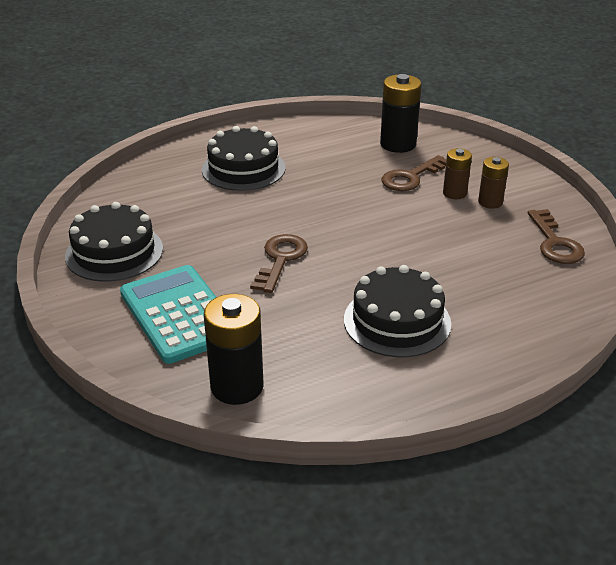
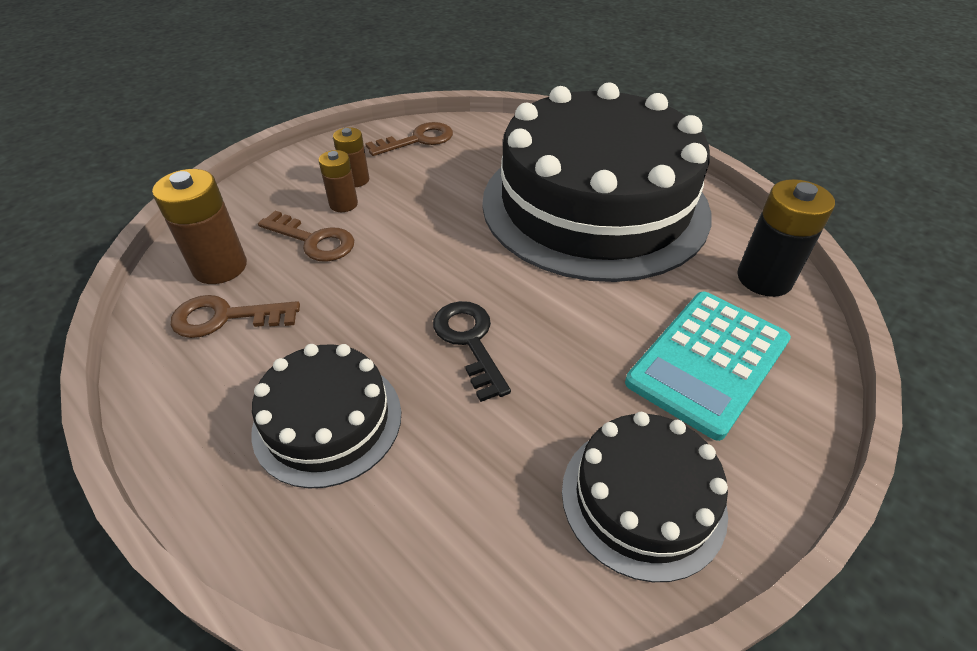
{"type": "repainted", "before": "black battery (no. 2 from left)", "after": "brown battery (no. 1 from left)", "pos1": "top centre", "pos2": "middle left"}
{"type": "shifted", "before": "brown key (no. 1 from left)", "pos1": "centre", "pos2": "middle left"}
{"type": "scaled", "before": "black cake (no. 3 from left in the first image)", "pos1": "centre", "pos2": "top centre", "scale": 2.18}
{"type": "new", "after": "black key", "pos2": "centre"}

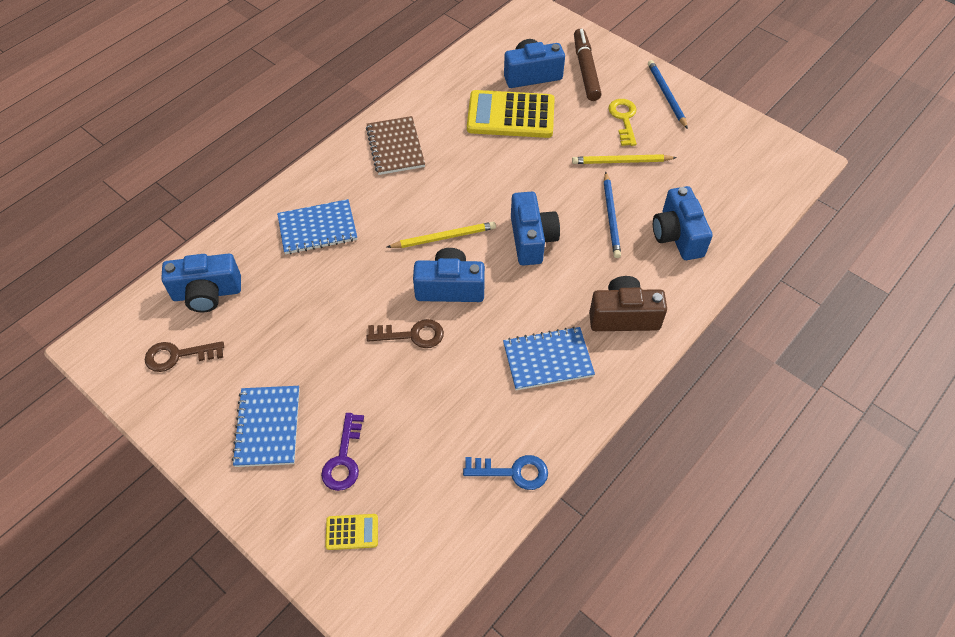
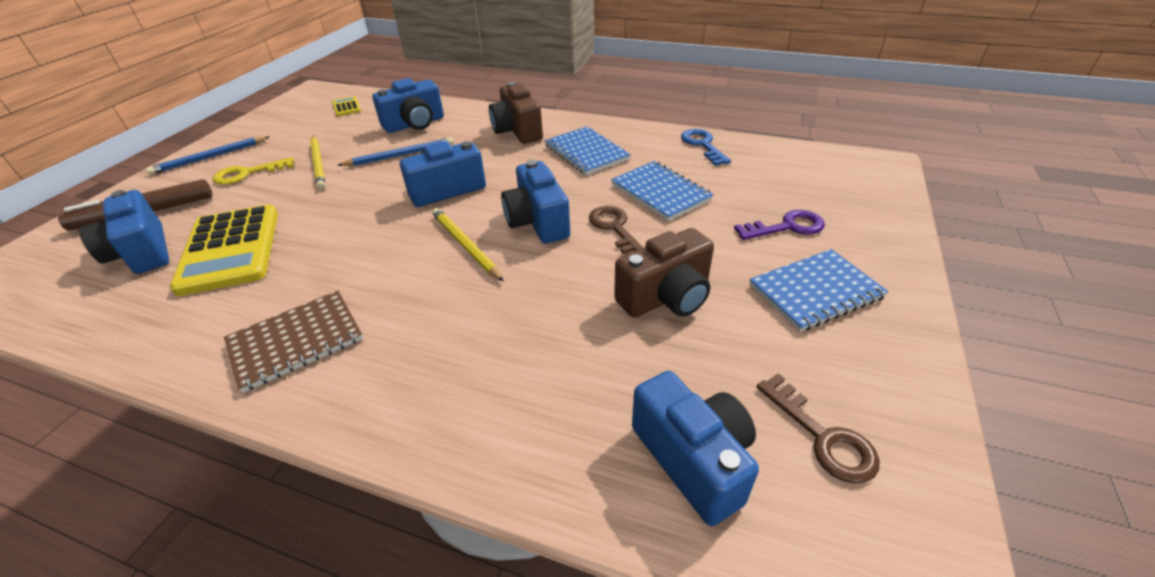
{"type": "shifted", "before": "blue notebook (no. 2 from left)", "pos1": "middle left", "pos2": "top centre"}
{"type": "shifted", "before": "yellow calculator (no. 1 from left in the first image)", "after": "yellow calculator (no. 2 from left)", "pos1": "bottom centre", "pos2": "top left"}
{"type": "new", "after": "brown camera (no. 2 from left)", "pos2": "centre"}

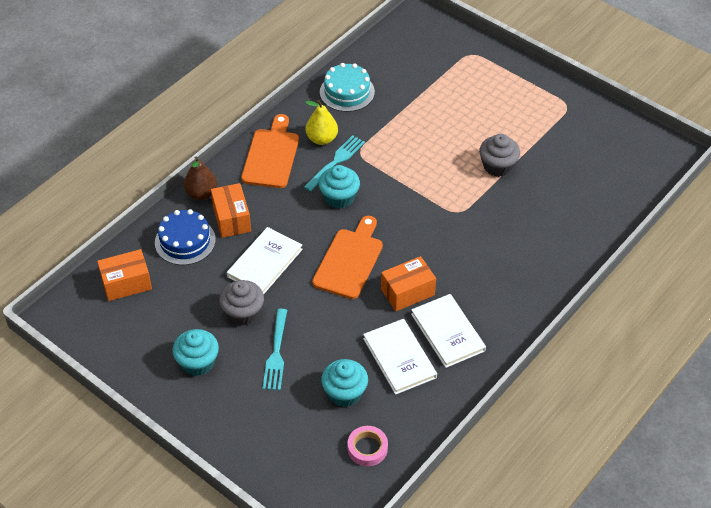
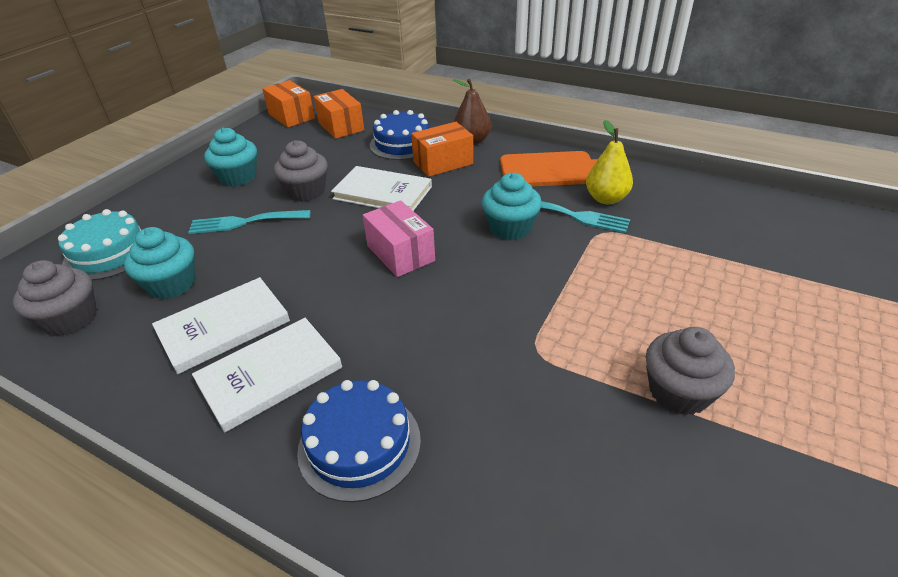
{"type": "shifted", "before": "turquoise cake", "pos1": "top centre", "pos2": "middle left"}
{"type": "swapped", "before": "orange cutting board (no. 2 from left)", "after": "pink box", "pos1": "centre", "pos2": "centre"}
{"type": "shifted", "before": "orange box (no. 3 from left in the first image)", "after": "orange box (no. 1 from left)", "pos1": "centre", "pos2": "top left"}
{"type": "swapped", "before": "pink tape", "after": "grey cupcake (no. 1 from left)", "pos1": "bottom centre", "pos2": "middle left"}
{"type": "new", "after": "blue cake (no. 1 from left)", "pos2": "bottom centre"}

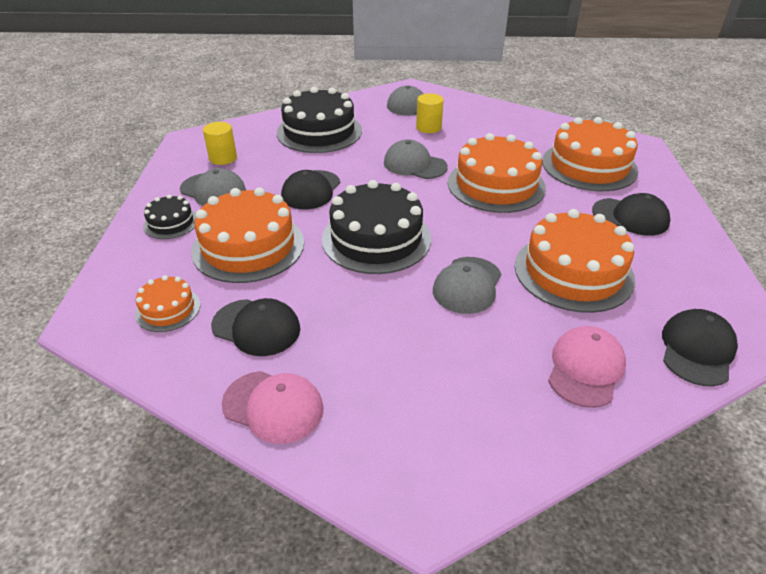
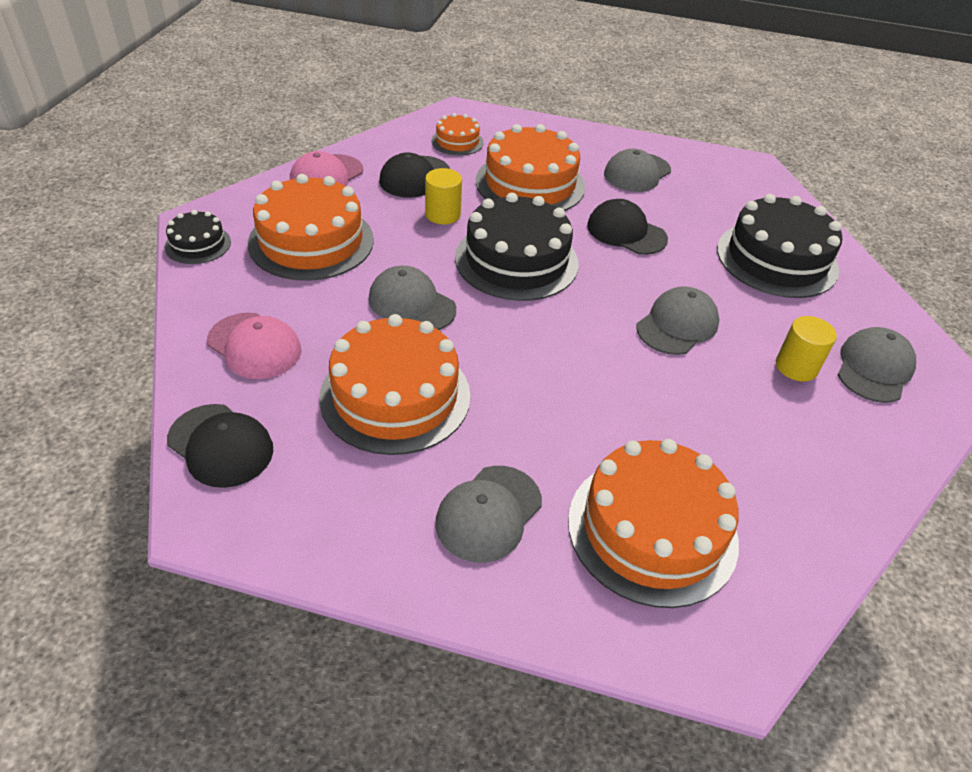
{"type": "shifted", "before": "yellow cylinder (no. 1 from left)", "pos1": "top left", "pos2": "top centre"}
{"type": "shifted", "before": "orange cake (no. 3 from left in the first image)", "after": "orange cake (no. 1 from left)", "pos1": "top centre", "pos2": "top left"}
{"type": "repainted", "before": "black cap (no. 3 from left)", "after": "grey cap (no. 2 from left)", "pos1": "middle right", "pos2": "centre"}
{"type": "shifted", "before": "black cake (no. 1 from left)", "pos1": "middle left", "pos2": "top left"}

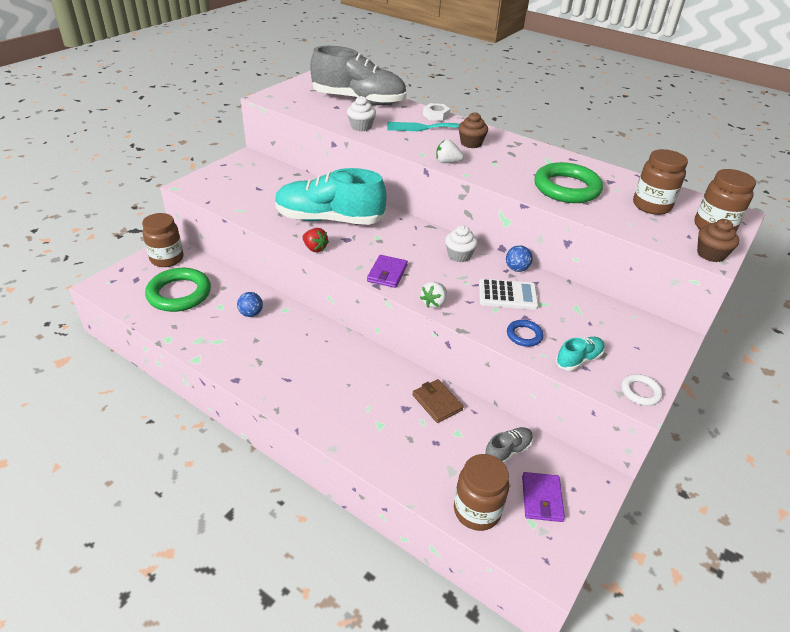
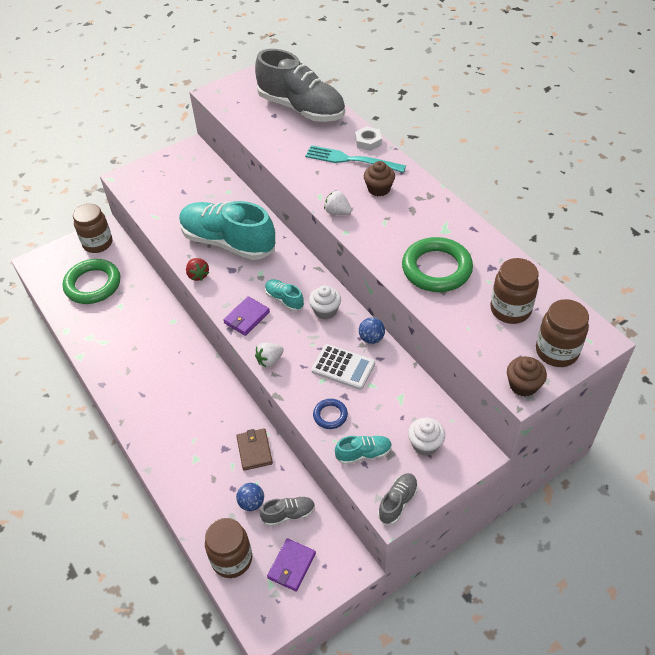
{"type": "shifted", "before": "white cupcake (no. 1 from left in the first image)", "after": "white cupcake (no. 2 from left)", "pos1": "top centre", "pos2": "bottom centre"}
{"type": "shifted", "before": "blue ball (no. 1 from left)", "pos1": "middle left", "pos2": "bottom centre"}
{"type": "swapped", "before": "white ring", "after": "grey shoe (no. 3 from left)", "pos1": "middle right", "pos2": "bottom centre"}
{"type": "new", "after": "turquoise shoe (no. 2 from left)", "pos2": "centre"}

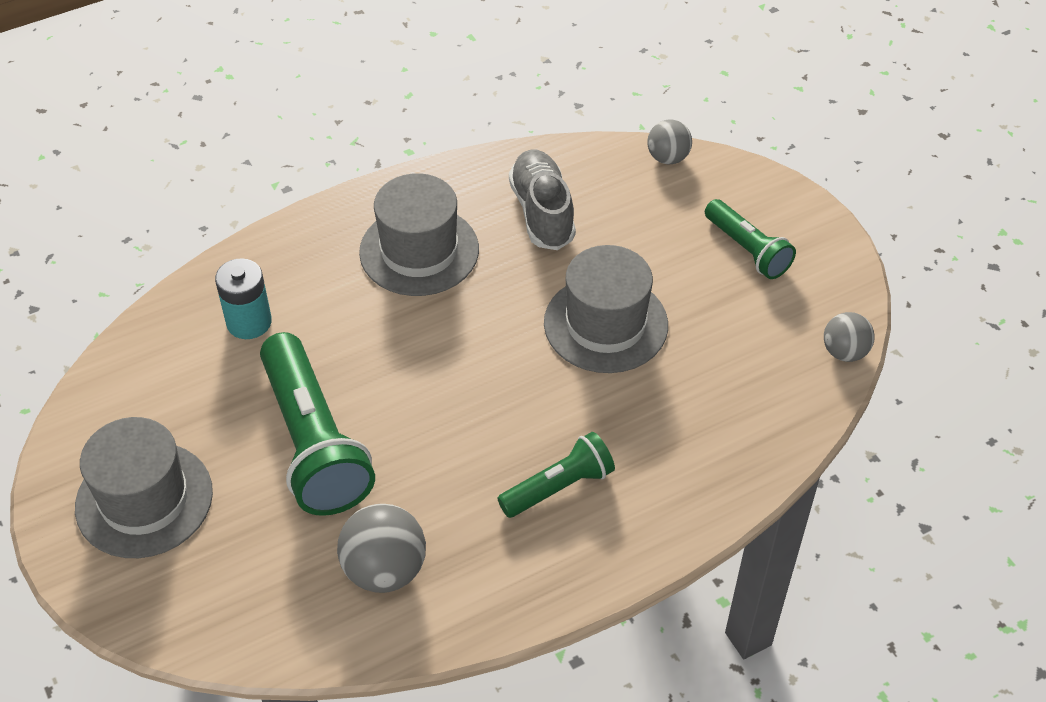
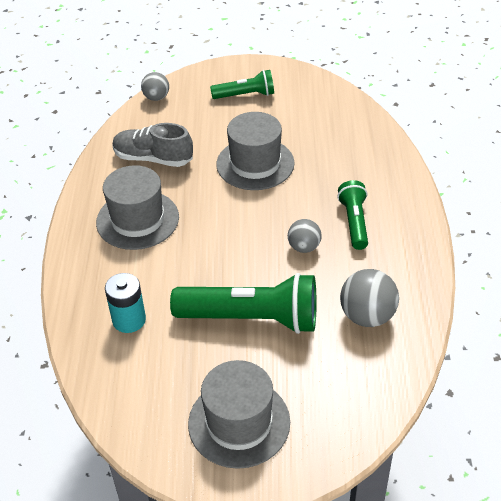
{"type": "shifted", "before": "grey ball (no. 3 from left in the first image)", "after": "grey ball (no. 2 from left)", "pos1": "middle right", "pos2": "centre"}

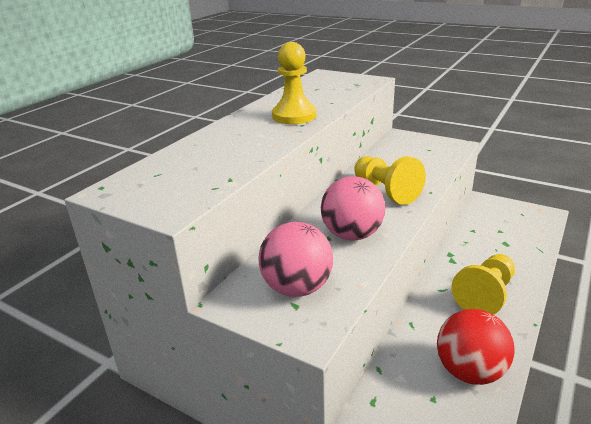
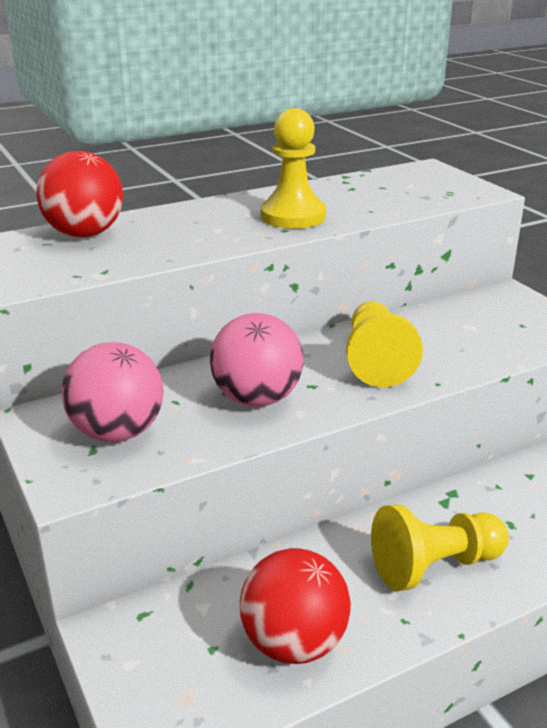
{"type": "new", "after": "red ball (no. 1 from left)", "pos2": "top left"}

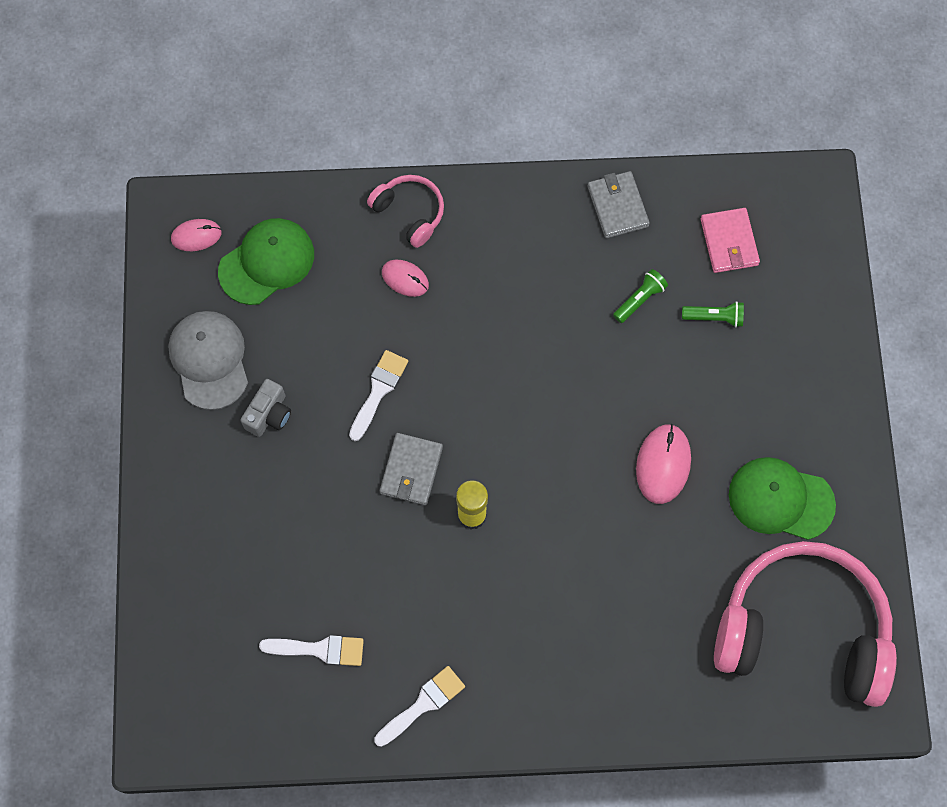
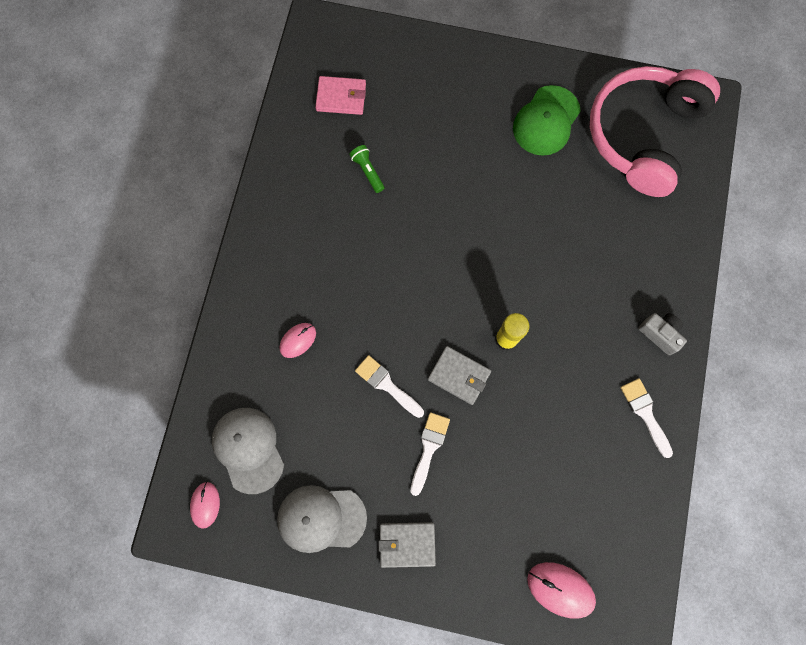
{"type": "shifted", "before": "grey wallet (no. 2 from left in the first image)", "after": "grey wallet (no. 1 from left)", "pos1": "top centre", "pos2": "bottom centre"}
{"type": "gone", "before": "pink headphones (no. 1 from left)", "pos1": "top centre"}
{"type": "repainted", "before": "green cap (no. 1 from left)", "after": "grey cap (no. 1 from left)", "pos1": "top left", "pos2": "bottom left"}
{"type": "gone", "before": "green flashlight (no. 2 from left)", "pos1": "middle right"}
{"type": "shifted", "before": "grey camera", "pos1": "middle left", "pos2": "middle right"}
{"type": "shifted", "before": "pink mouse (no. 3 from left)", "pos1": "middle right", "pos2": "bottom right"}
{"type": "shifted", "before": "white brush (no. 1 from left in the first image)", "after": "white brush (no. 2 from left)", "pos1": "bottom left", "pos2": "bottom centre"}

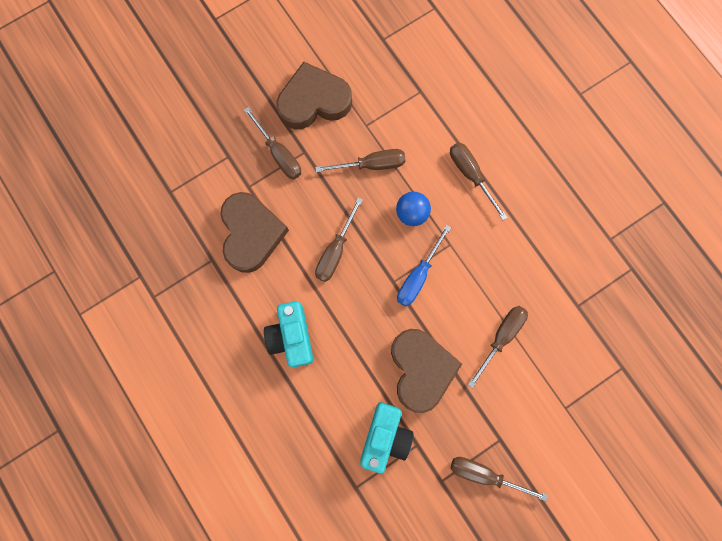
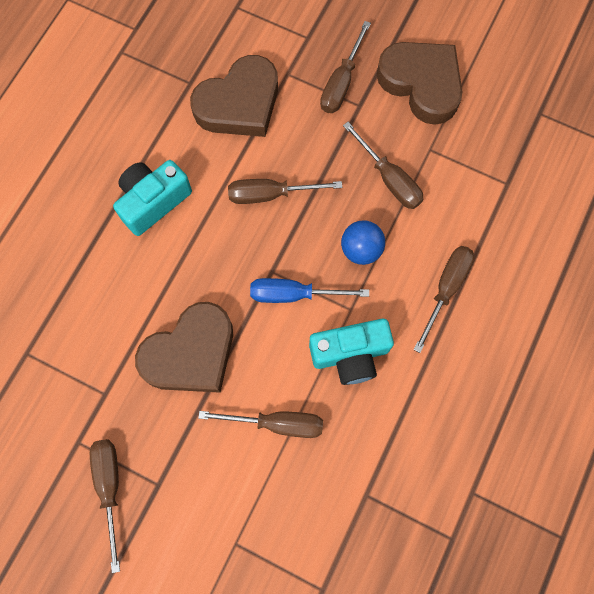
{"type": "shifted", "before": "turquoise camera (no. 2 from left)", "pos1": "bottom centre", "pos2": "centre"}

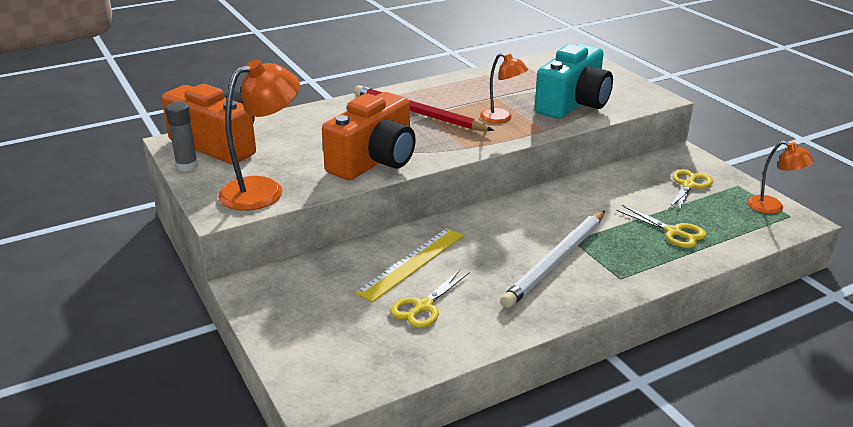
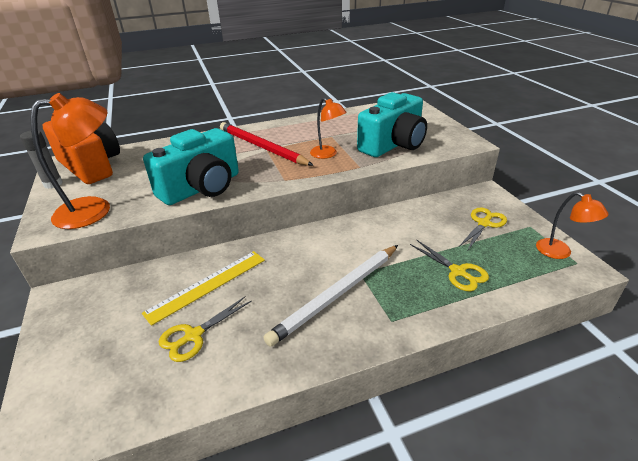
{"type": "repainted", "before": "orange camera (no. 2 from left)", "after": "turquoise camera (no. 1 from left)", "pos1": "top centre", "pos2": "middle left"}

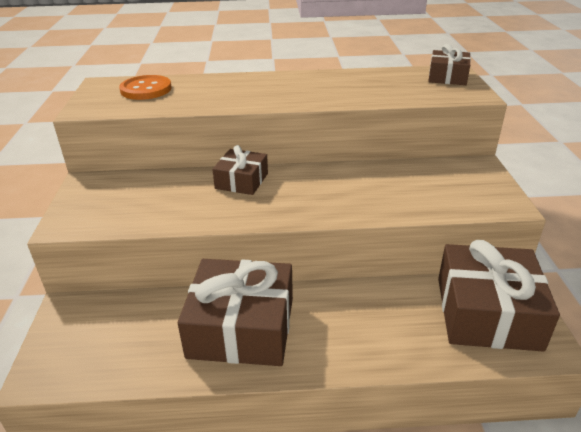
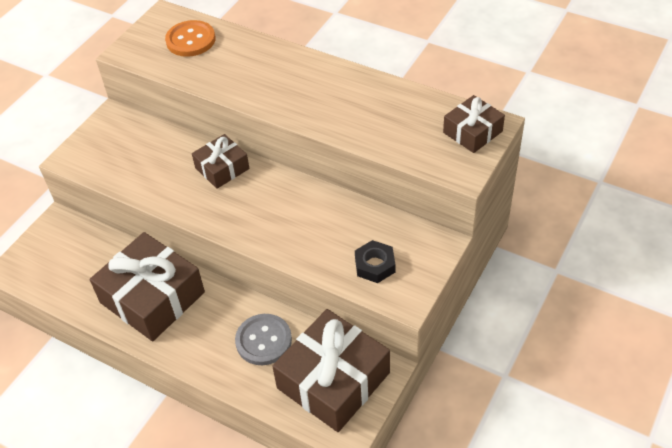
{"type": "new", "after": "black nut", "pos2": "centre"}
{"type": "new", "after": "grey button", "pos2": "bottom centre"}

